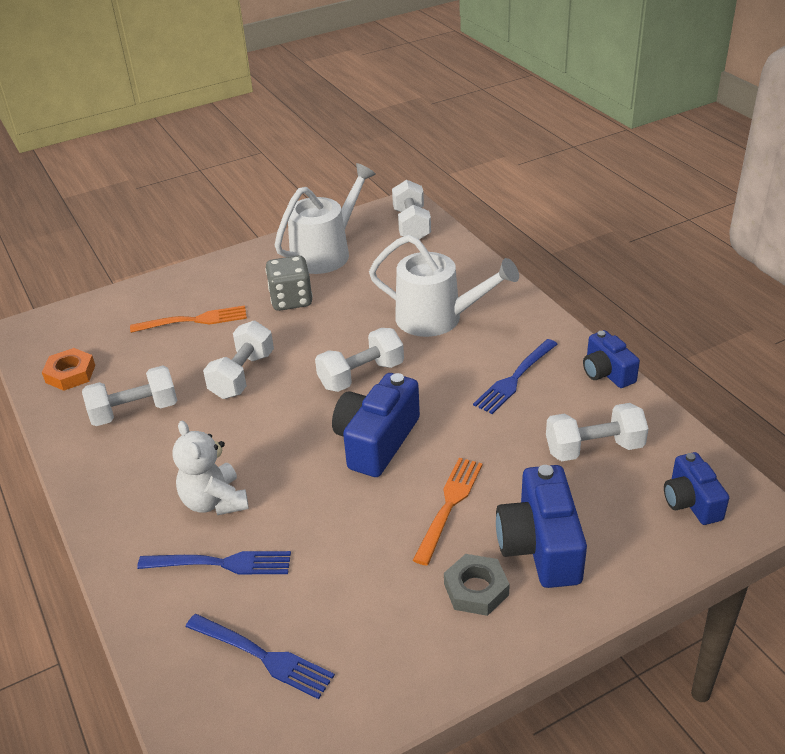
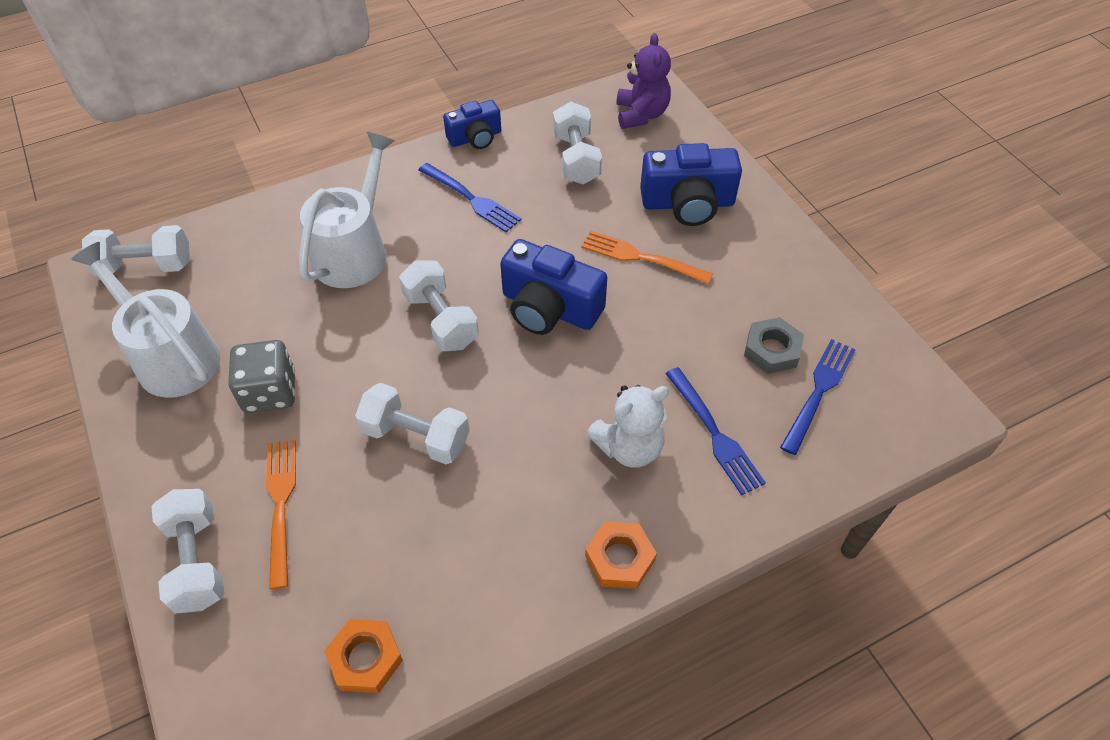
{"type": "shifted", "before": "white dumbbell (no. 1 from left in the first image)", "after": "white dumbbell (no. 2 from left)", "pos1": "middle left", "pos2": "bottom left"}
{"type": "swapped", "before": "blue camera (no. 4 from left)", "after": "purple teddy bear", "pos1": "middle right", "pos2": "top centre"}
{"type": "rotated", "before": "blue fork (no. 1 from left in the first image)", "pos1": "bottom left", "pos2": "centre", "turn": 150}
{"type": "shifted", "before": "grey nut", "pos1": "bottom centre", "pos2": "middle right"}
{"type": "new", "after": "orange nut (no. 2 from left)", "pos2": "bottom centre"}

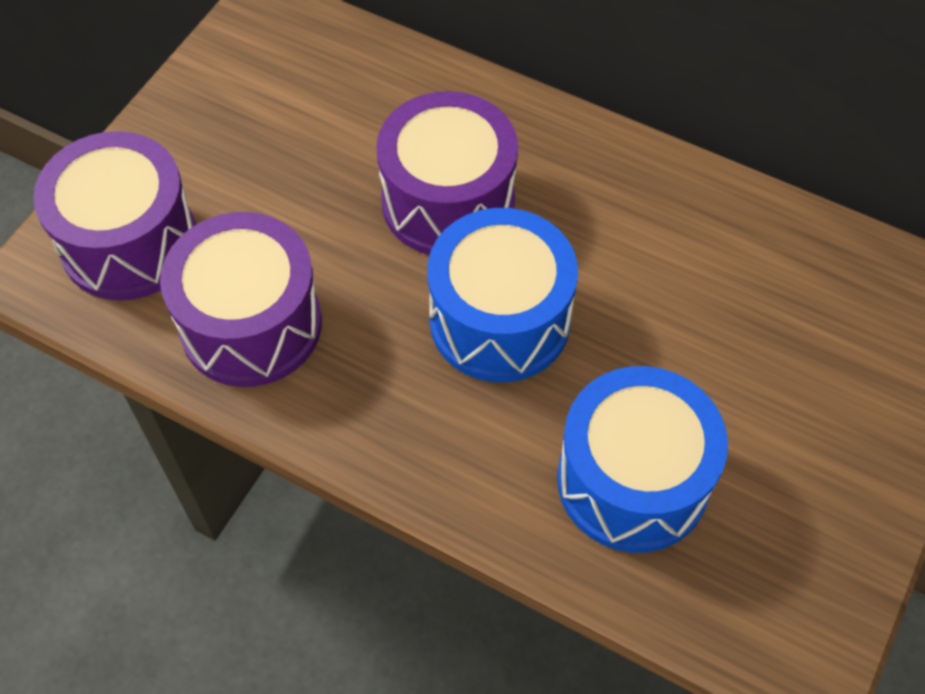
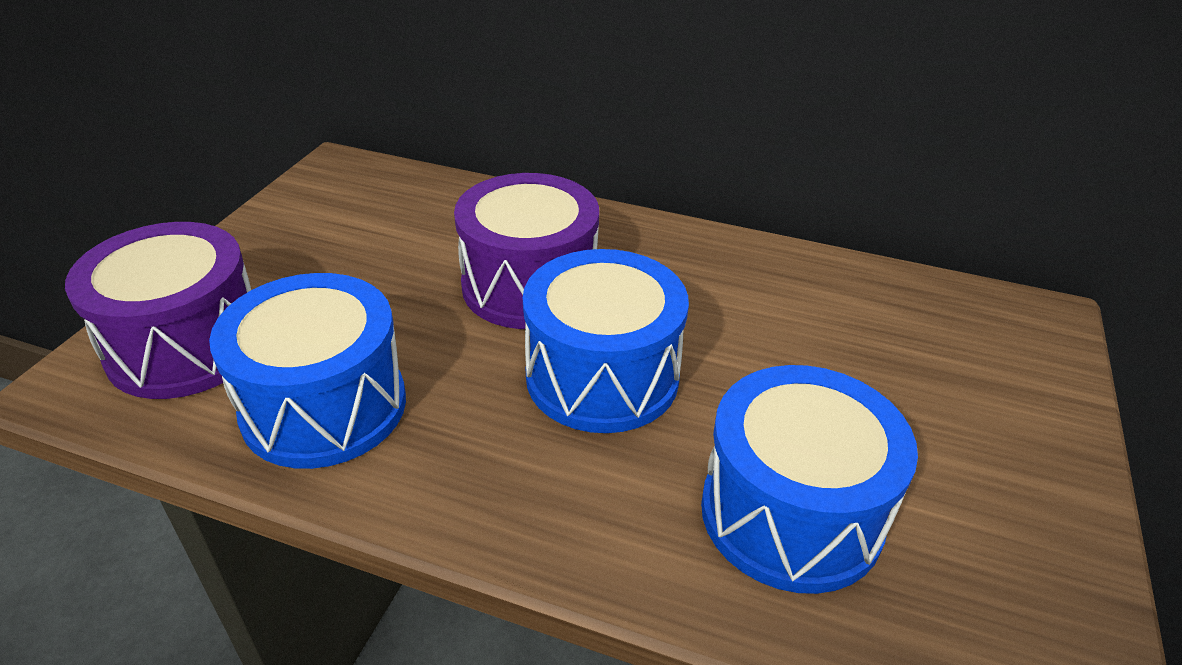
{"type": "repainted", "before": "purple drum (no. 2 from left)", "after": "blue drum (no. 1 from left)", "pos1": "middle left", "pos2": "middle left"}

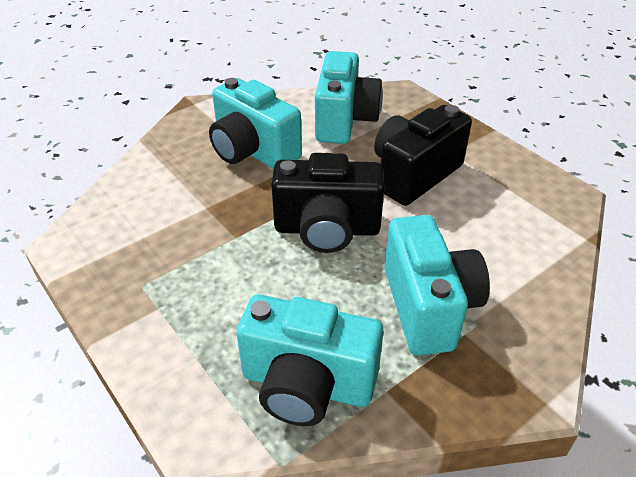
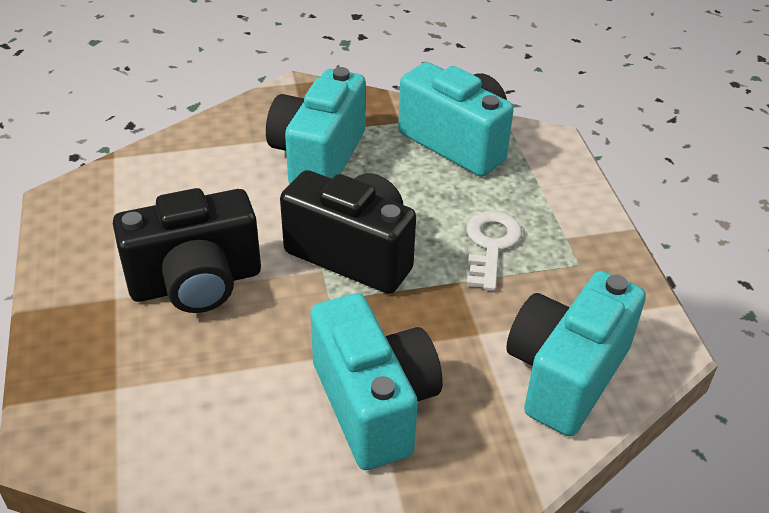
{"type": "shifted", "before": "turquoise camera (no. 3 from left in the first image)", "after": "turquoise camera (no. 4 from left)", "pos1": "top centre", "pos2": "bottom right"}
{"type": "new", "after": "white key", "pos2": "centre"}

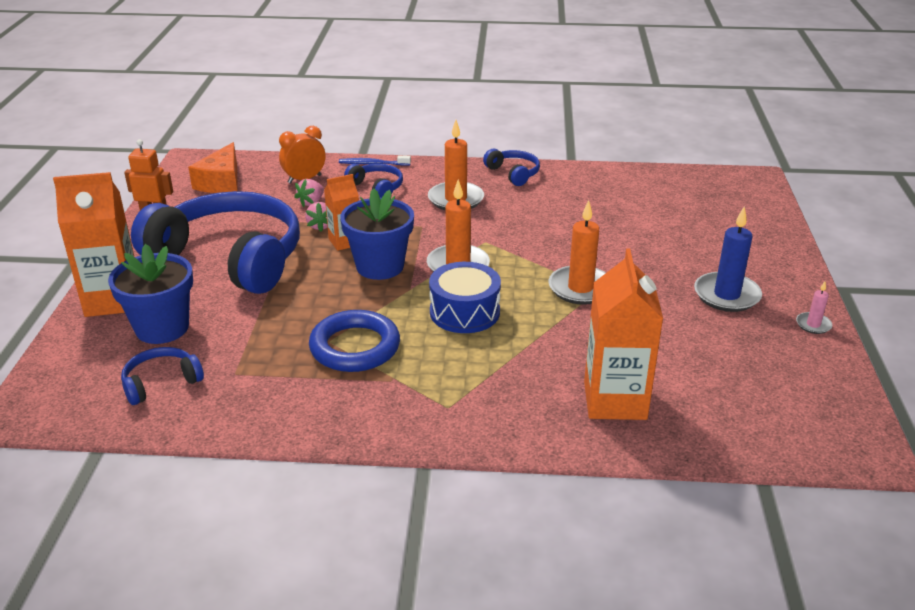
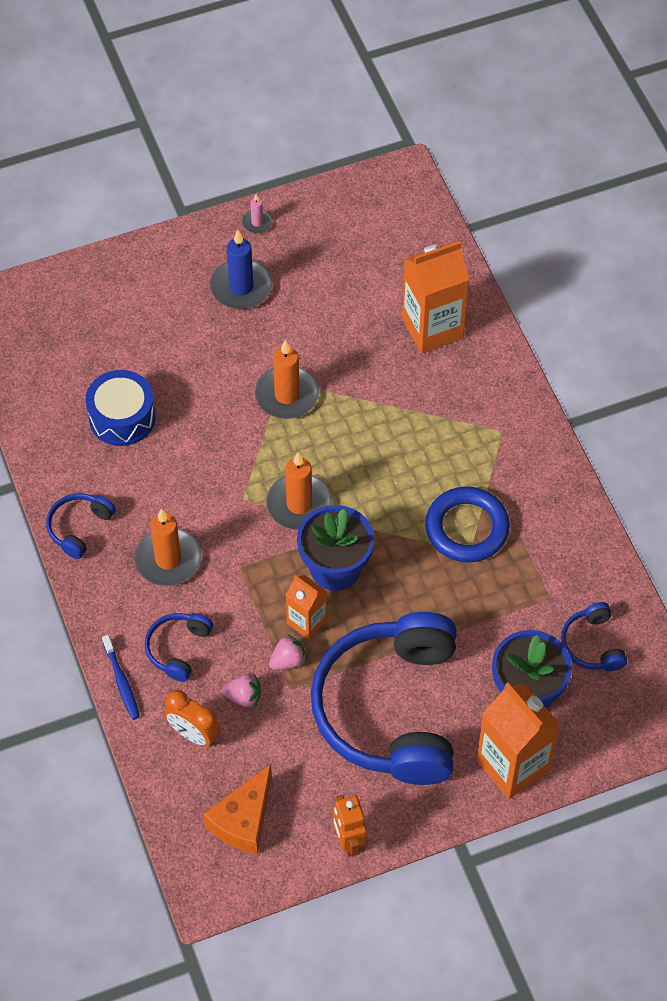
{"type": "rotated", "before": "orange cheese", "pos1": "top left", "pos2": "bottom centre", "turn": 135}
{"type": "shifted", "before": "blue drum", "pos1": "centre", "pos2": "middle left"}
{"type": "rotated", "before": "blue headphones (no. 1 from left in the first image)", "pos1": "middle left", "pos2": "middle right", "turn": 45}

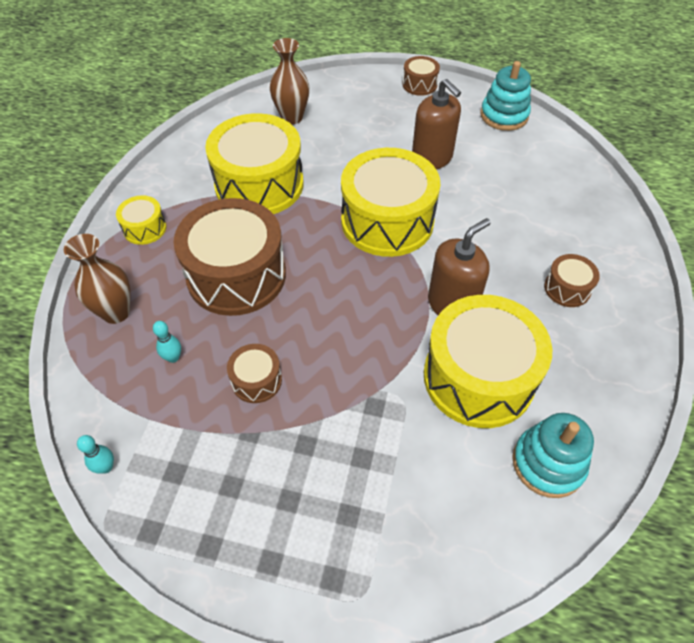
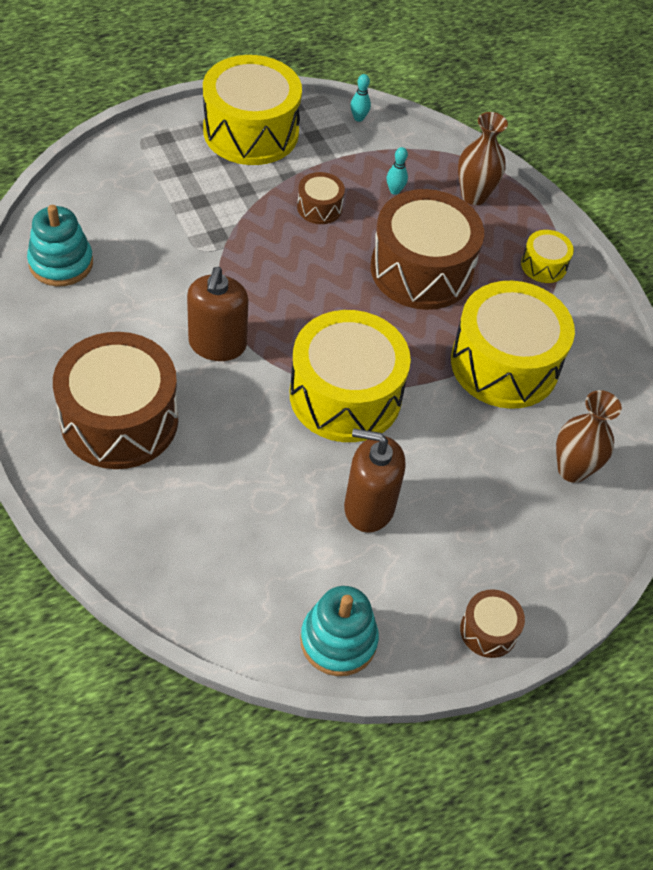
{"type": "scaled", "before": "brown drum (no. 4 from left in the first image)", "pos1": "middle right", "pos2": "middle left", "scale": 2.2}
{"type": "shifted", "before": "yellow drum (no. 4 from left in the first image)", "after": "yellow drum (no. 1 from left)", "pos1": "middle right", "pos2": "top centre"}

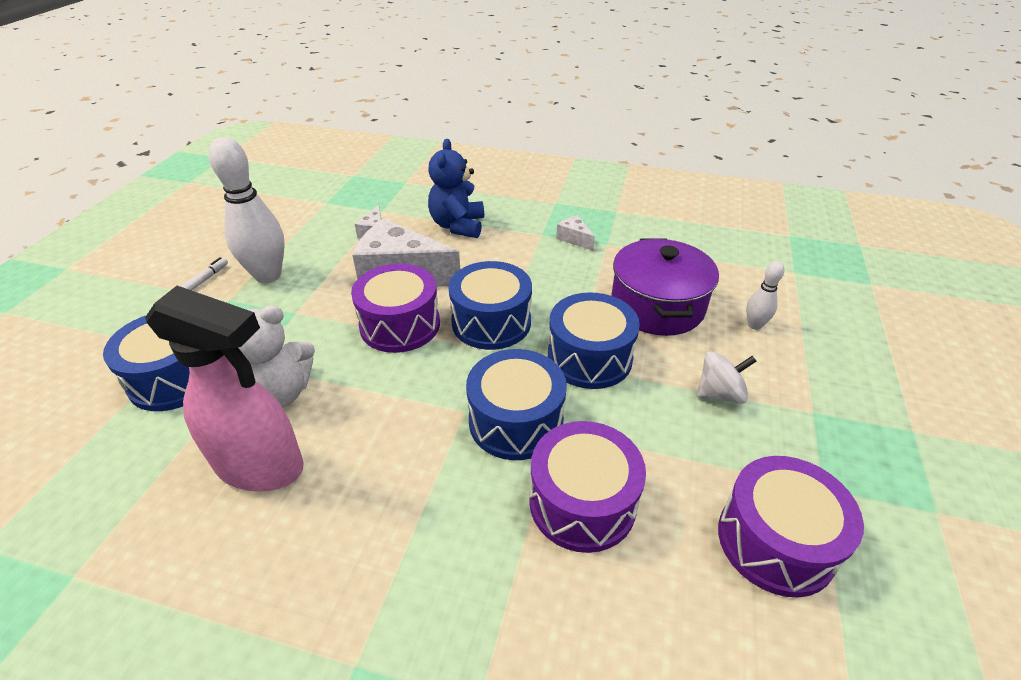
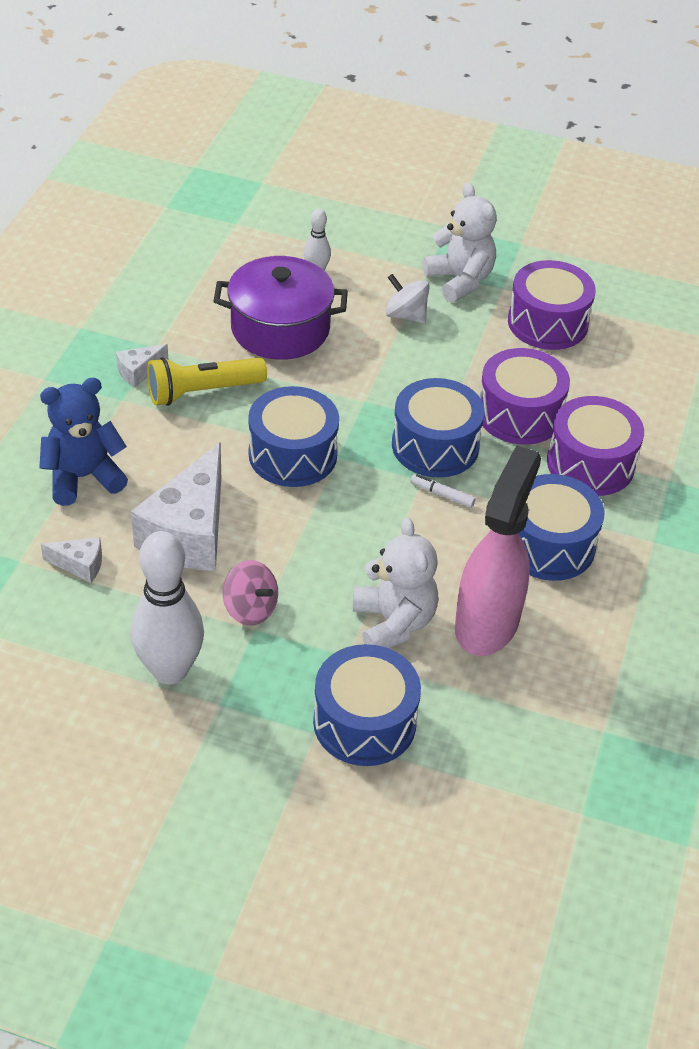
{"type": "rotated", "before": "blue teddy bear", "pos1": "top centre", "pos2": "middle left", "turn": 150}
{"type": "shifted", "before": "white marker", "pos1": "middle left", "pos2": "centre"}
{"type": "shifted", "before": "purple drum (no. 1 from left in the first image)", "after": "purple drum (no. 3 from left)", "pos1": "centre", "pos2": "middle right"}
{"type": "shifted", "before": "blue drum (no. 4 from left)", "pos1": "centre", "pos2": "middle right"}
{"type": "rotated", "before": "white spinning top", "pos1": "middle right", "pos2": "top centre", "turn": -45}
{"type": "new", "after": "white teddy bear (no. 2 from left)", "pos2": "top centre"}
{"type": "new", "after": "yellow flashlight", "pos2": "middle left"}
{"type": "new", "after": "pink spinning top", "pos2": "centre"}

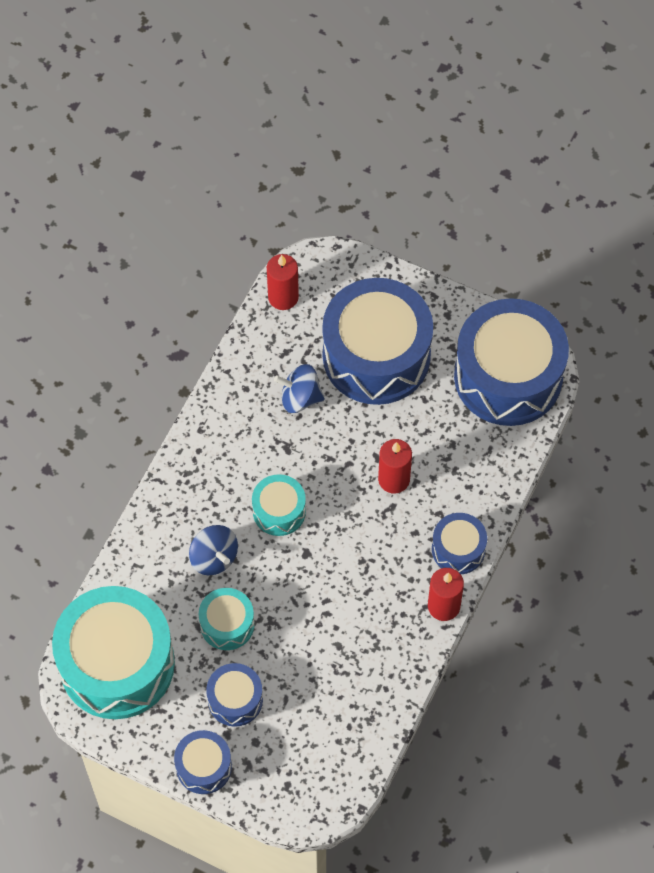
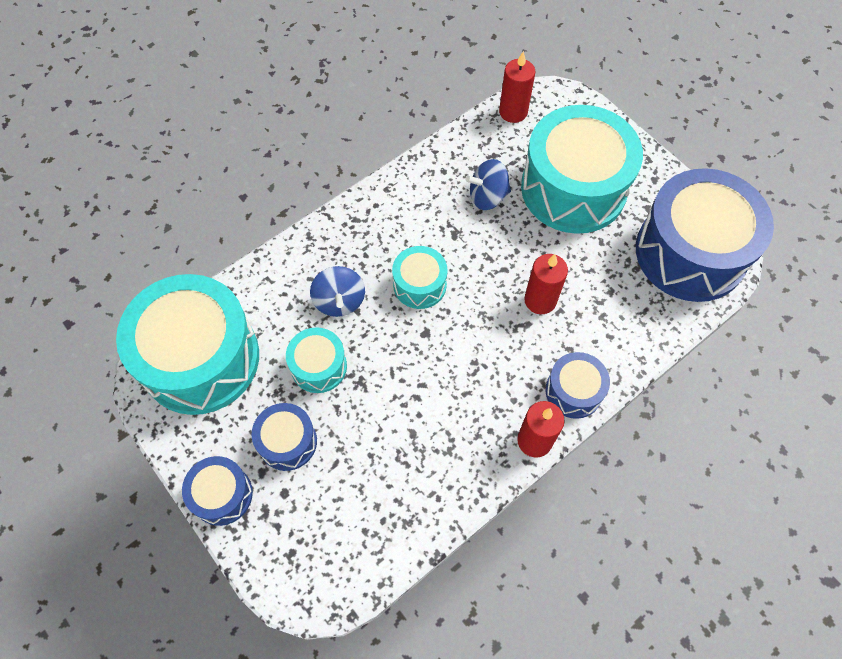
{"type": "repainted", "before": "blue drum (no. 3 from left)", "after": "turquoise drum (no. 4 from left)", "pos1": "centre", "pos2": "top right"}
{"type": "rotated", "before": "blue spinning top (no. 2 from left)", "pos1": "centre", "pos2": "top centre", "turn": -45}

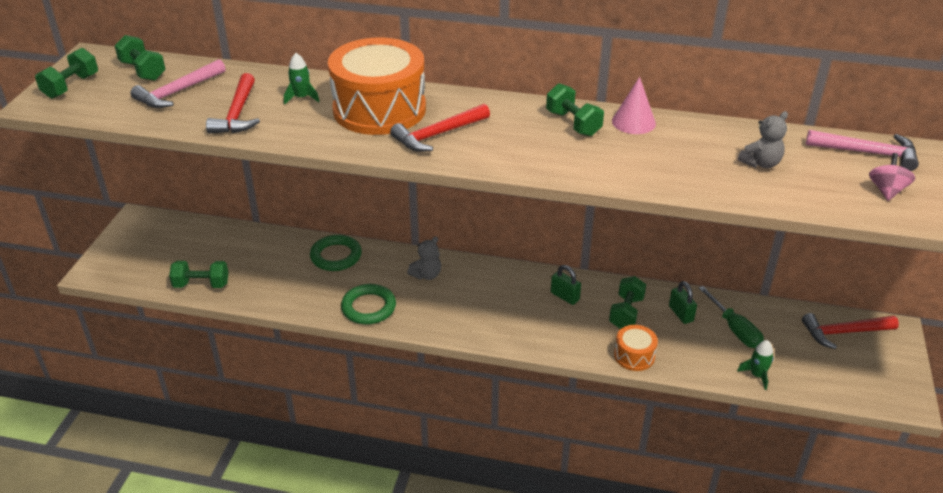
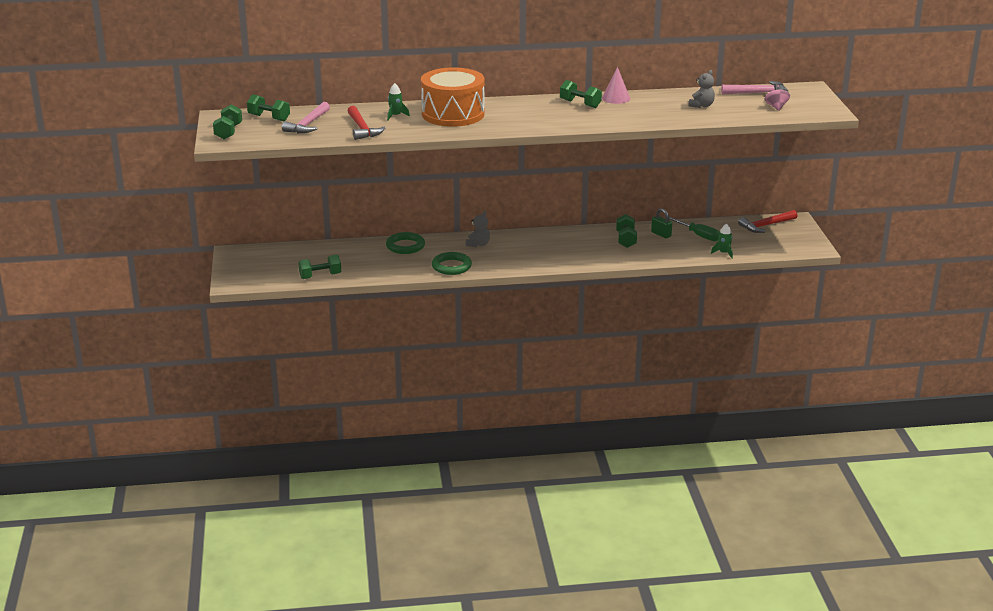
{"type": "gone", "before": "red hammer (no. 2 from left)", "pos1": "top centre"}
{"type": "gone", "before": "green padlock (no. 1 from left)", "pos1": "centre"}
{"type": "gone", "before": "orange drum (no. 2 from left)", "pos1": "bottom right"}

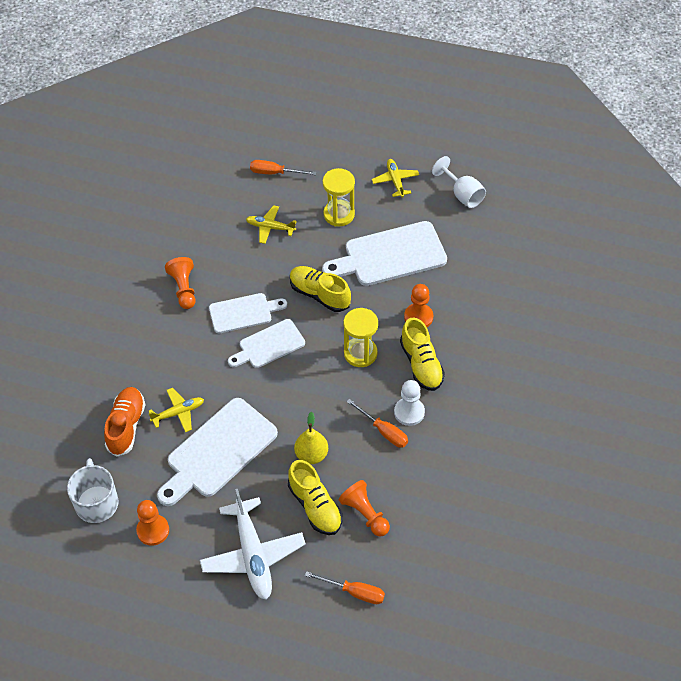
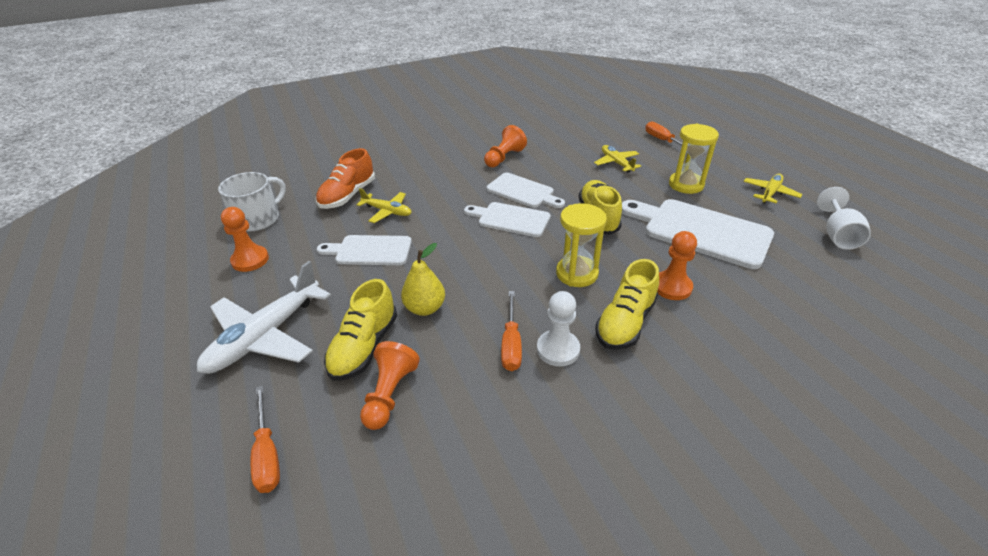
{"type": "rotated", "before": "orange shoe", "pos1": "middle left", "pos2": "top centre", "turn": 150}
{"type": "scaled", "before": "white cutting board (no. 1 from left)", "pos1": "middle left", "pos2": "centre", "scale": 0.61}

